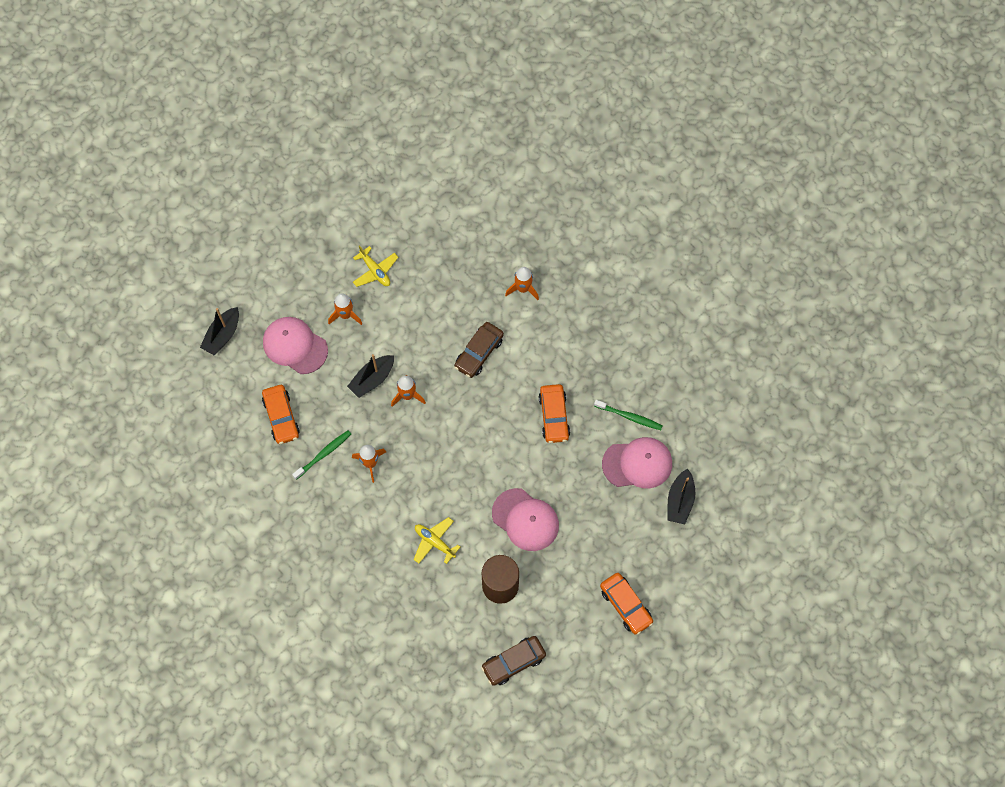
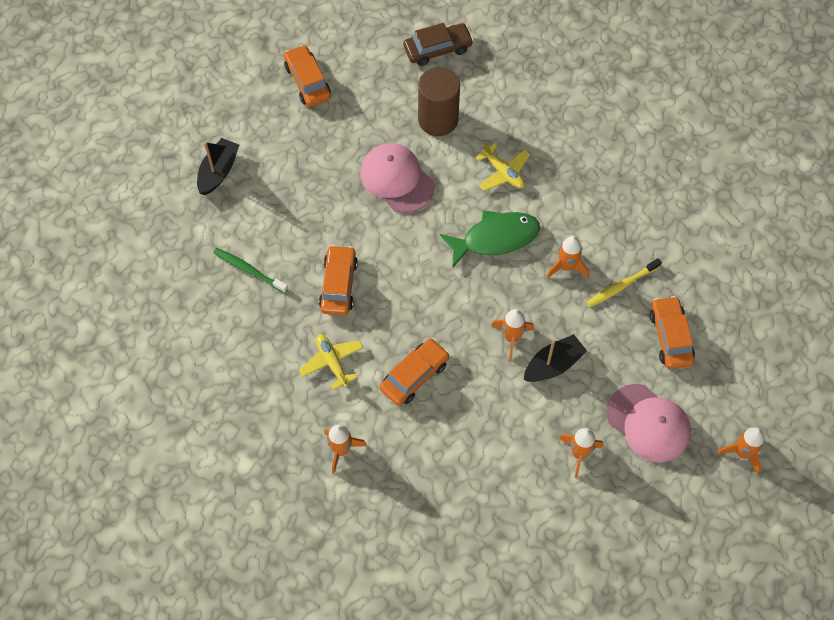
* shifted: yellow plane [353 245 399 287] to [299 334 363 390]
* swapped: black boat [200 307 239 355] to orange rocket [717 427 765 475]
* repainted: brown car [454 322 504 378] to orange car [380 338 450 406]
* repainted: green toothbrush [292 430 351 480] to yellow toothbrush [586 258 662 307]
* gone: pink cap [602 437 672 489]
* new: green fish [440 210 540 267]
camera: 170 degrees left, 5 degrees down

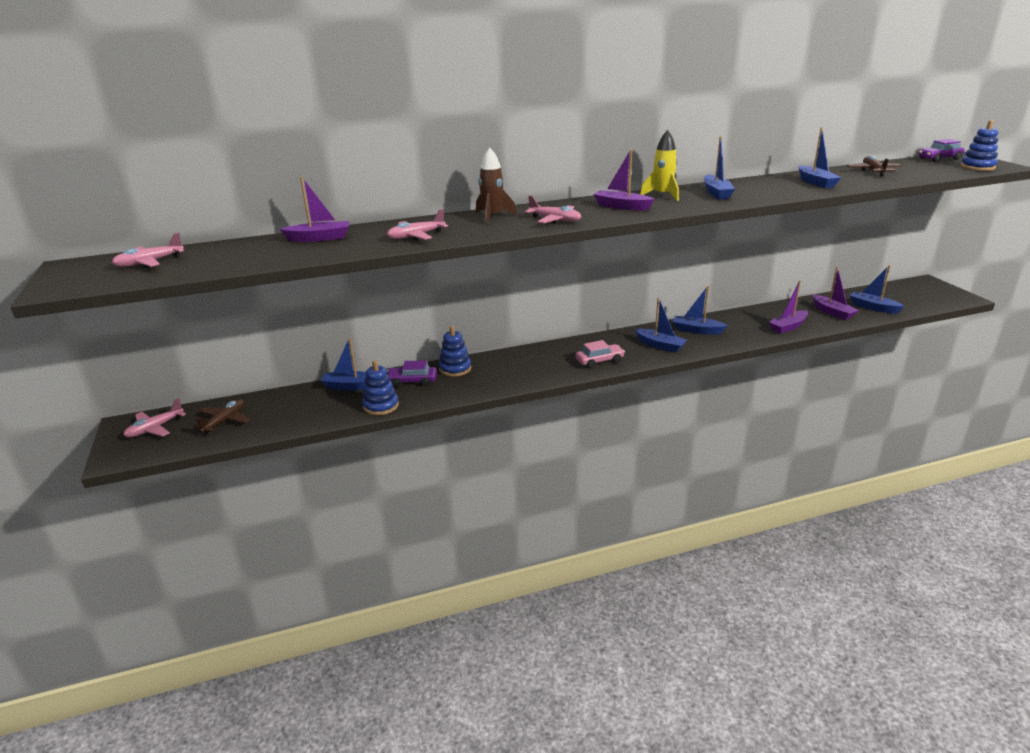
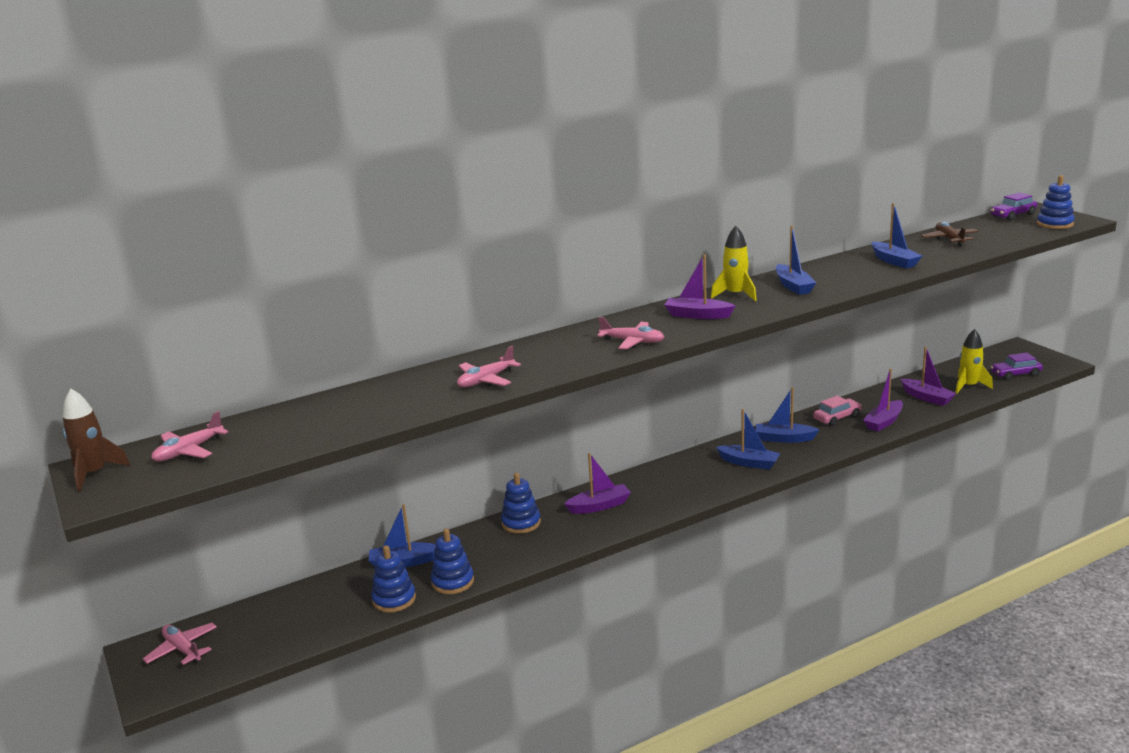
* shifted: brown rocket [476 148 516 225] to [63 389 130 492]
* shifted: purple boat [280 177 349 242] to [564 453 631 514]
* swapped: blue boat [849 265 904 314] to yellow rocket [955 329 993 393]
* shifted: pink car [576 340 625 368] to [813 396 862 426]
* shifted: purple car [387 360 437 387] to [991 353 1043 380]
* rotated: pink plane [123 398 186 438] = [143 623 217 665] 105 degrees clockwise
* gone: brown plane [193 399 251 434]
* new: blue stacking toy [371 545 416 613]
camera: 10 degrees left, 5 degrees down

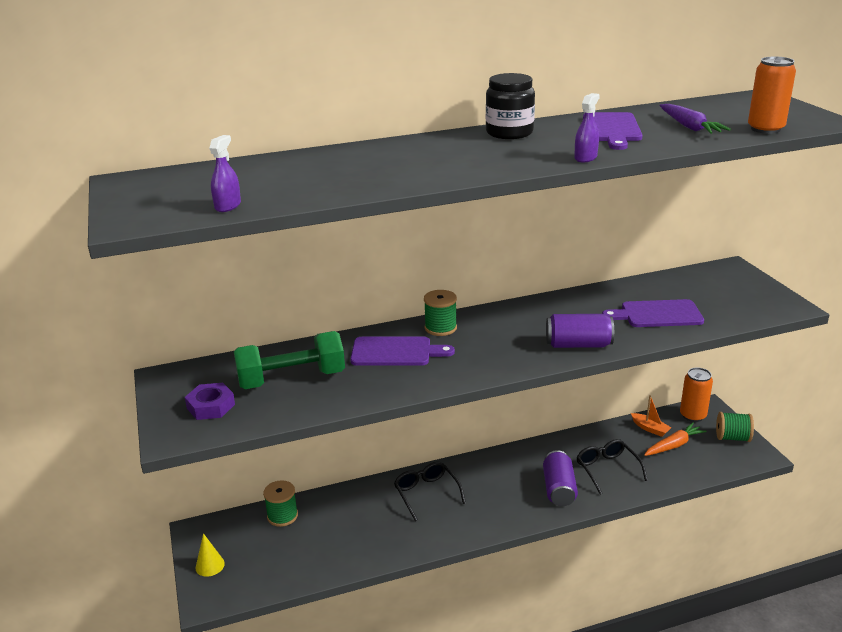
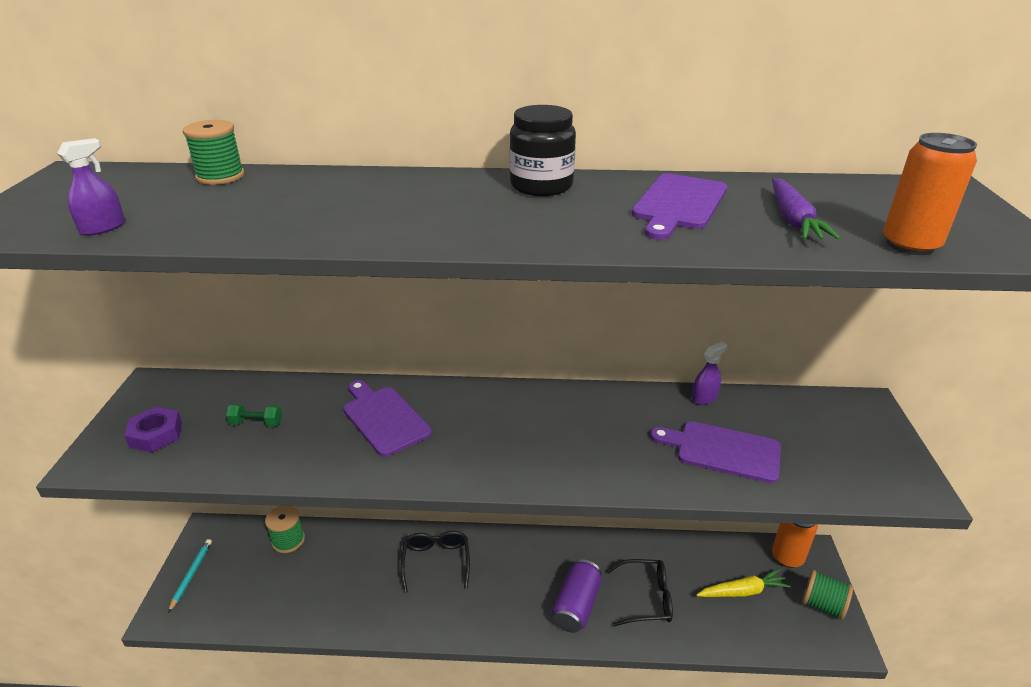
* shifted: purple spray bottle [574 93 600 162] to [692 342 727 405]
* shifted: green spool [424 290 457 336] to [183 120 244 185]
* gone: purple can [546 314 614 348]
* scaled: green dumbbell [234 331 345 389] = [226 403 282 427] x0.42
* rotated: purple cutting board [350 336 455 366] = [343 380 432 457] 150 degrees counterclockwise
* gone: orange boat [631 395 671 437]
* repainted: orange carrot [644 423 707 456] to yellow carrot [696 569 791 597]
* rotated: black glasses [576 439 648 495] = [606 559 673 626] 90 degrees clockwise
* swapped: yellow cone [196 533 225 577] to turquoise pencil [168 539 212 613]
camera: 20 degrees right, 5 degrees up

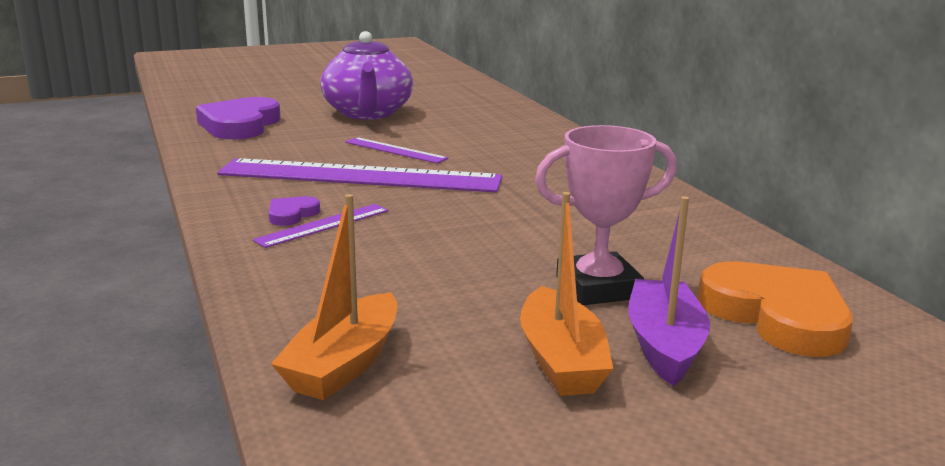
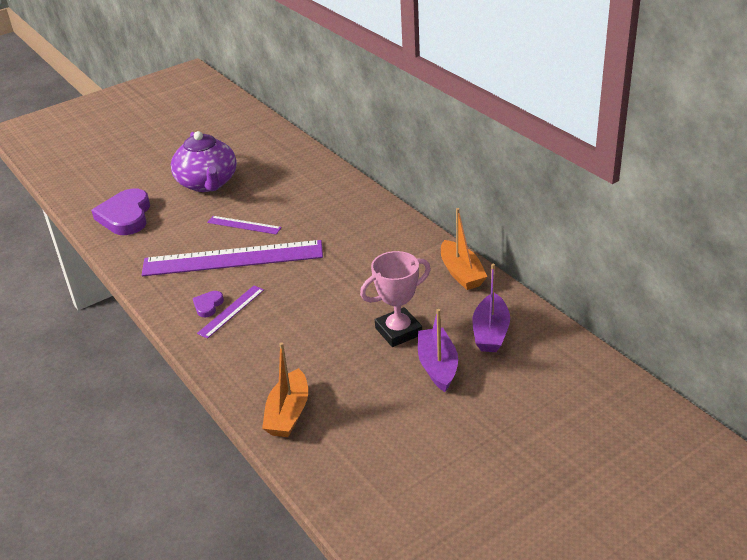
* shifted: orange boat [520 192 613 396] to [441 208 487 290]
* swapped: orange heart [698 261 853 357] to purple boat [472 264 510 352]
camera: 10 degrees left, 15 degrees up

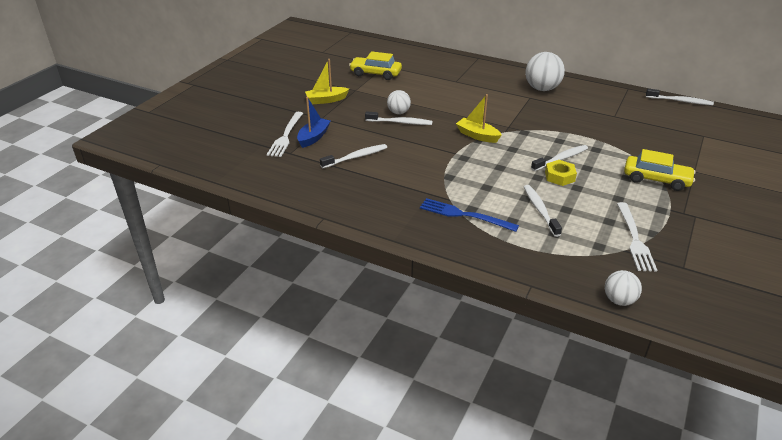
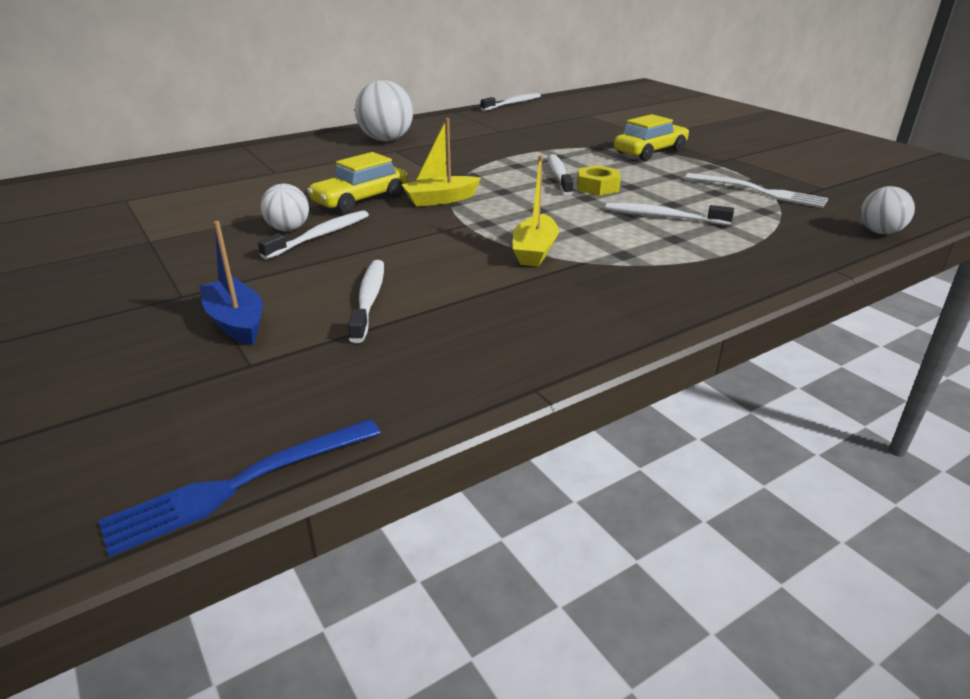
* shifted: yellow car [349 51 402 80] to [307 152 407 213]
* shifted: yellow boat [305 59 349 104] to [513 155 559 267]
* gone: white fork [267 112 303 157]
* shifted: blue fork [420 198 519 232] to [98 419 381 557]
camera: 60 degrees left, 5 degrees down

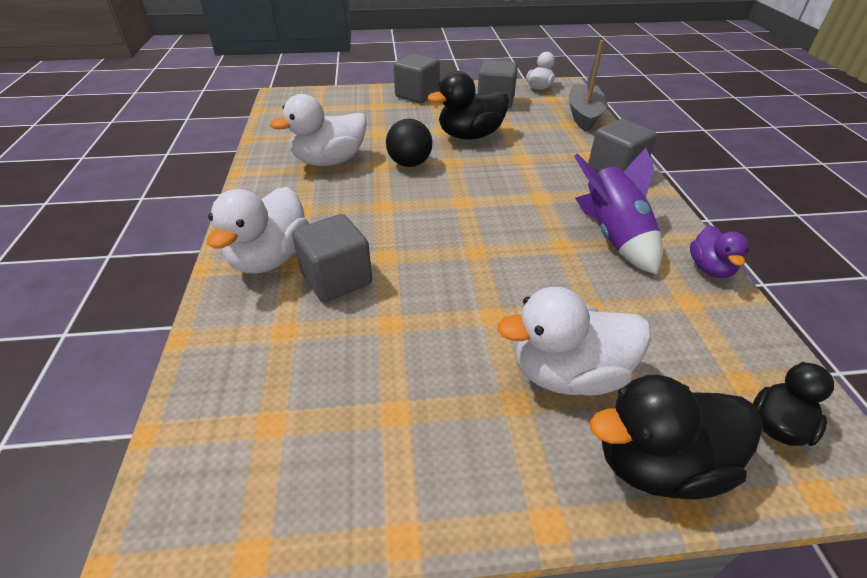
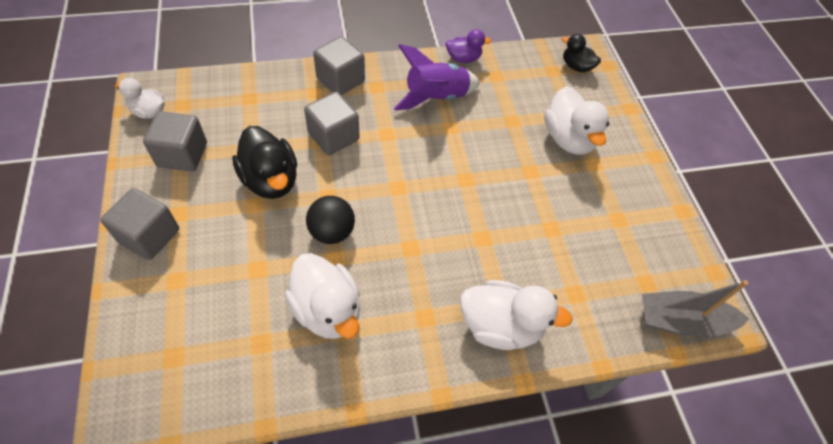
* shifted: grey boat [569 40 608 132] to [642 280 749 337]
* shifted: grey cube [292 214 372 302] to [304 92 359 155]
* gone: black duck [590 375 763 500]
camera: 100 degrees left, 15 degrees up

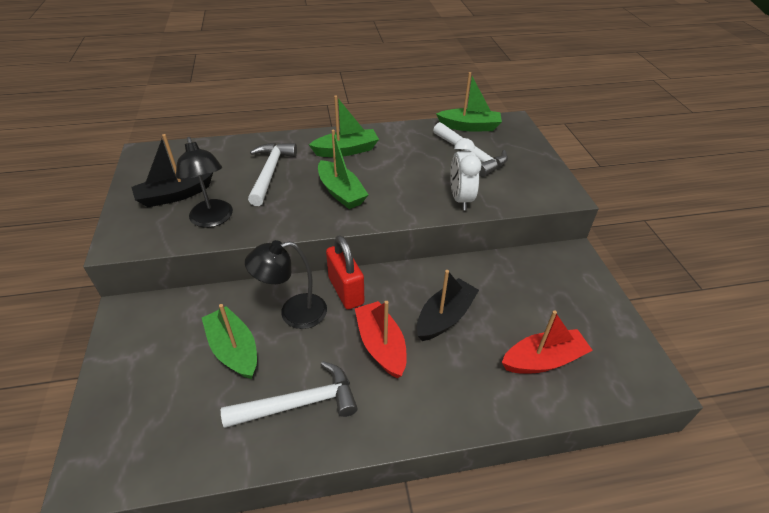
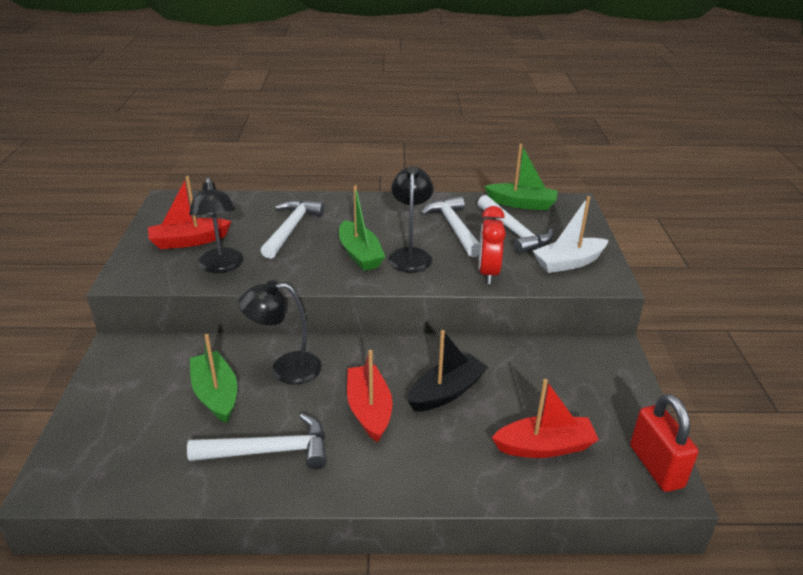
* gone: green boat [309 95 379 157]
* repainted: black boat [132 134 213 207] to red boat [148 176 231 249]
* repainted: white clock [450 138 481 210] to red clock [479 206 506 284]
* shifted: red padlock [326 235 364 309] to [630 394 698 492]
* new: black lamp [388 166 434 272]
* new: white hammer [420 196 480 257]
* new: white boat [533 196 609 273]
camera: 10 degrees right, 10 degrees down

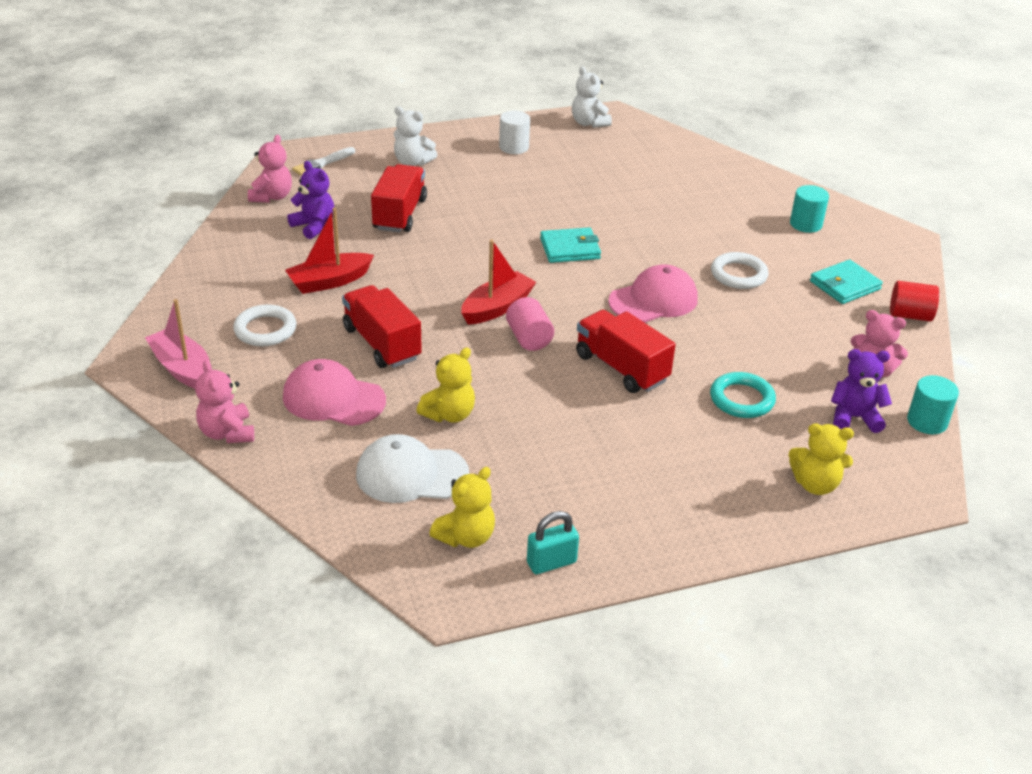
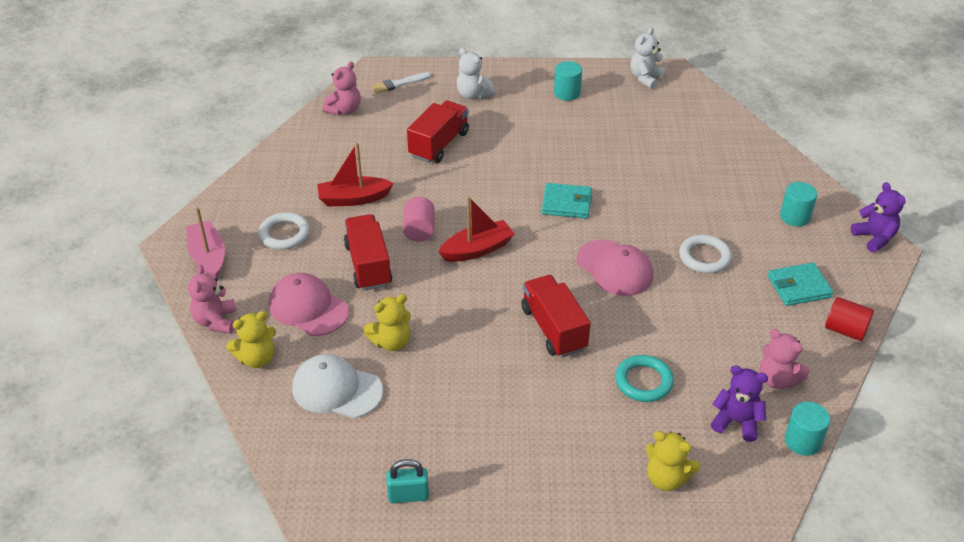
* rotated: white teddy bear [572 67 612 128] = [630 27 666 89] 45 degrees clockwise
* repainted: white cylinder [499 111 530 154] to turquoise cylinder [554 61 582 101]
* shifted: purple teddy bear [287 161 334 239] to [851 182 906 253]
* rotated: pink cap [608 264 698 323] = [576 239 654 296] 60 degrees clockwise
* shifted: pink cylinder [506 297 554 351] to [403 197 435 242]
* shifted: yellow teddy bear [429 467 495 548] to [226 311 276 368]
camera: 20 degrees right, 5 degrees up

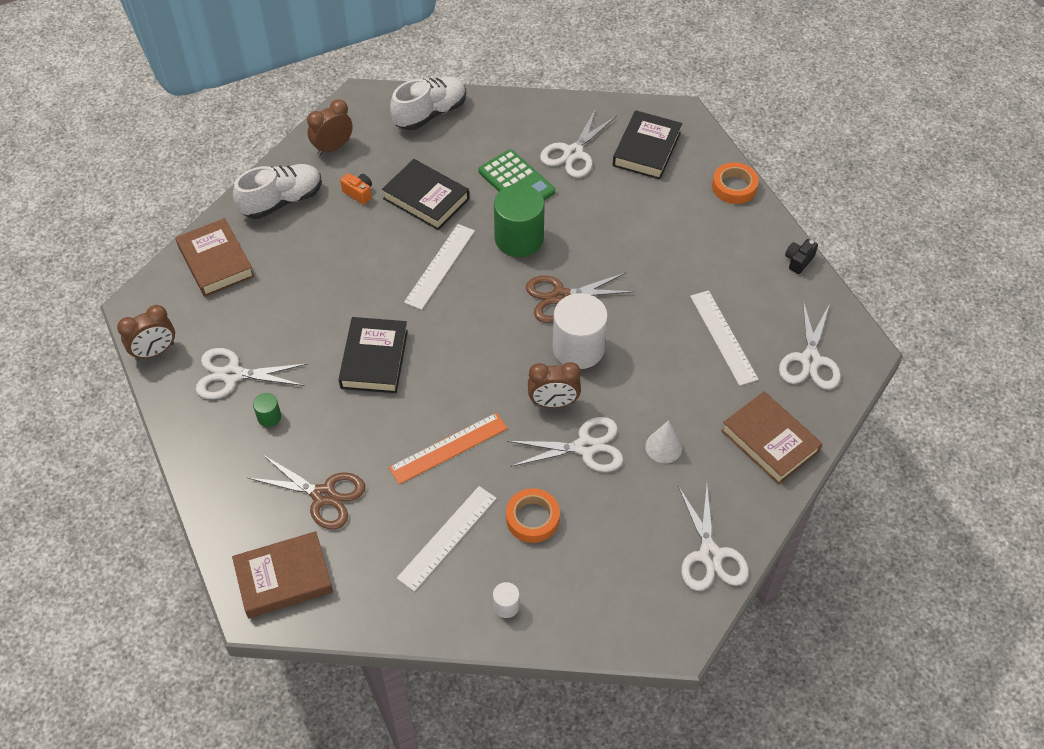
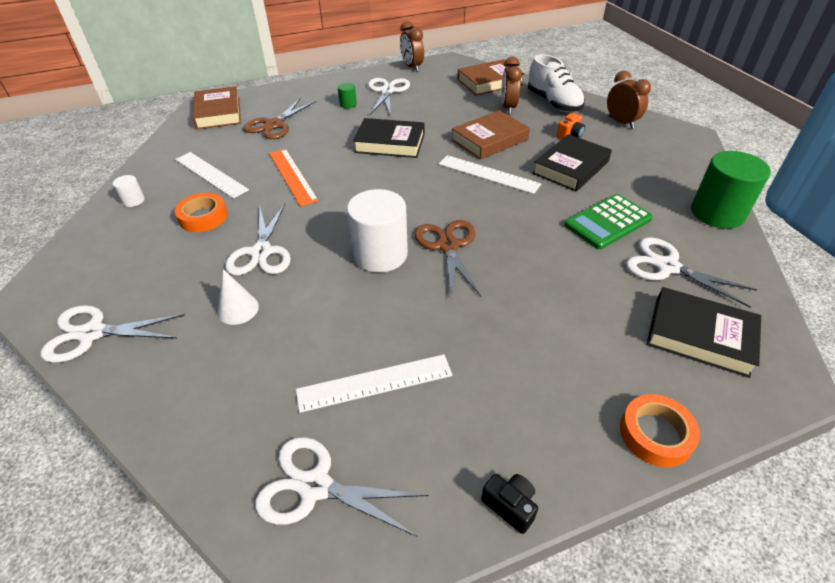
* gone: white shoe [390 76 466 130]
* shifted: green cylinder [494 184 545 257] to [691 151 771 229]
* shifted: brown clock [528 362 581 408] to [501 57 522 114]
* shifted: brown book [721 391 822 484] to [452 110 530 160]
camera: 95 degrees right, 10 degrees down

